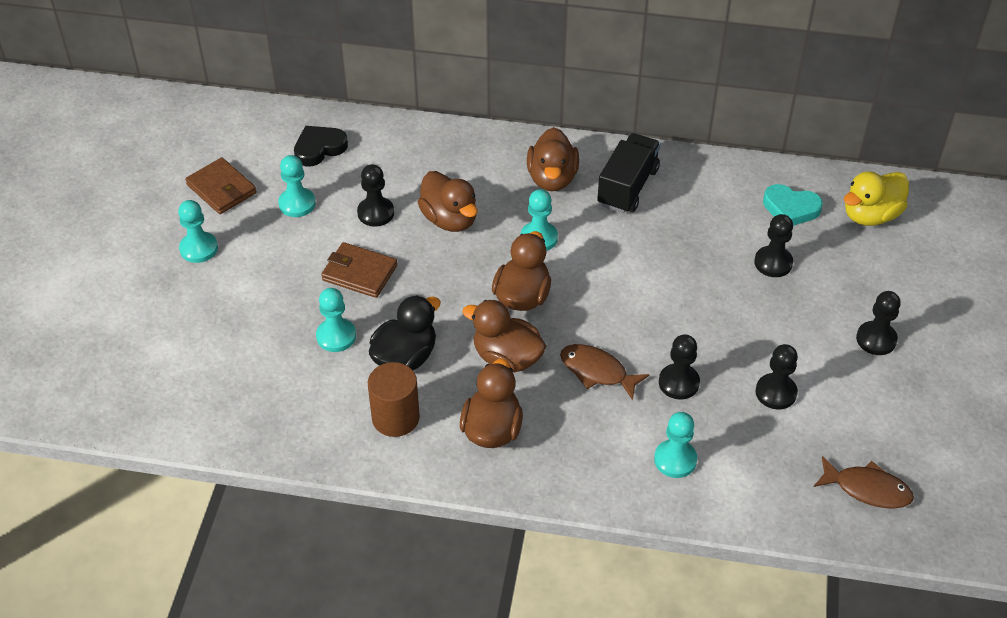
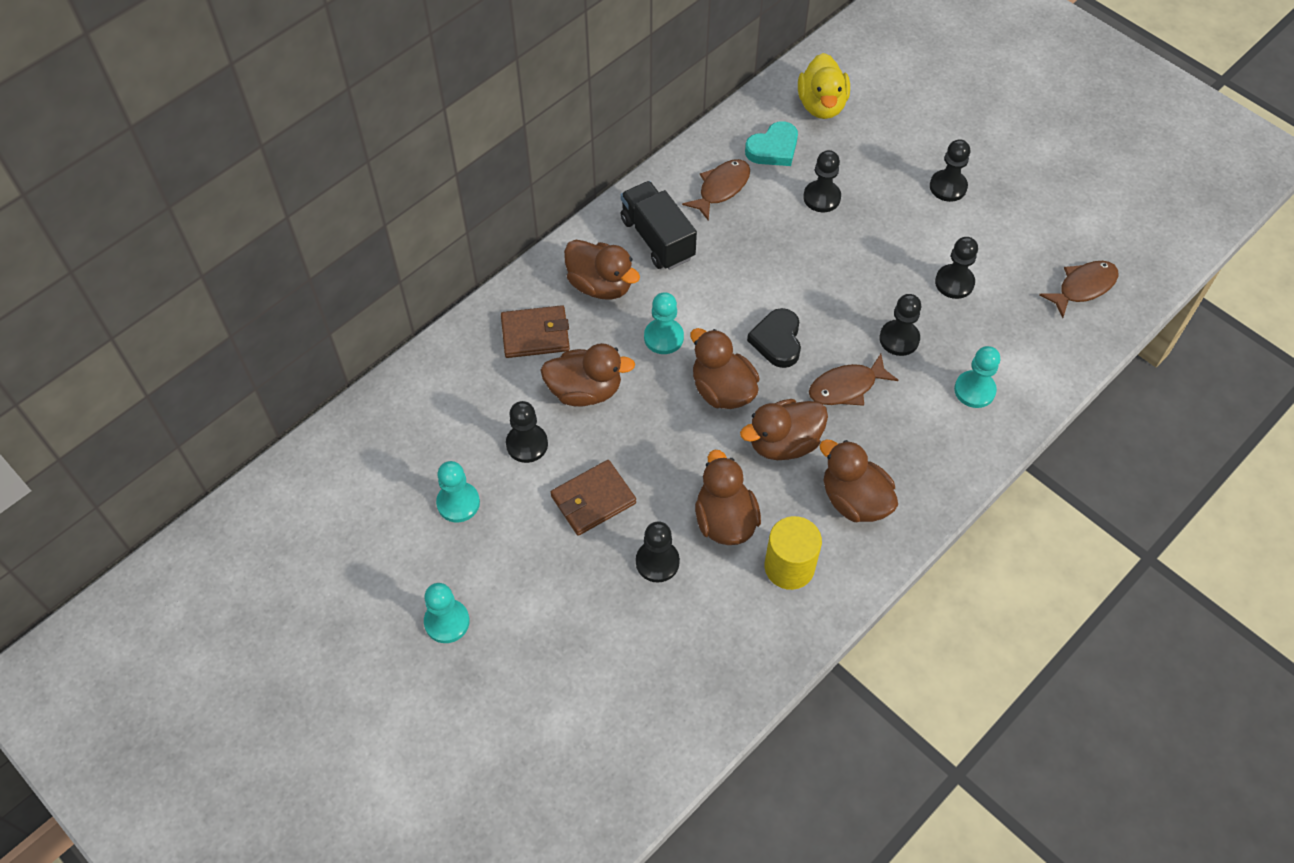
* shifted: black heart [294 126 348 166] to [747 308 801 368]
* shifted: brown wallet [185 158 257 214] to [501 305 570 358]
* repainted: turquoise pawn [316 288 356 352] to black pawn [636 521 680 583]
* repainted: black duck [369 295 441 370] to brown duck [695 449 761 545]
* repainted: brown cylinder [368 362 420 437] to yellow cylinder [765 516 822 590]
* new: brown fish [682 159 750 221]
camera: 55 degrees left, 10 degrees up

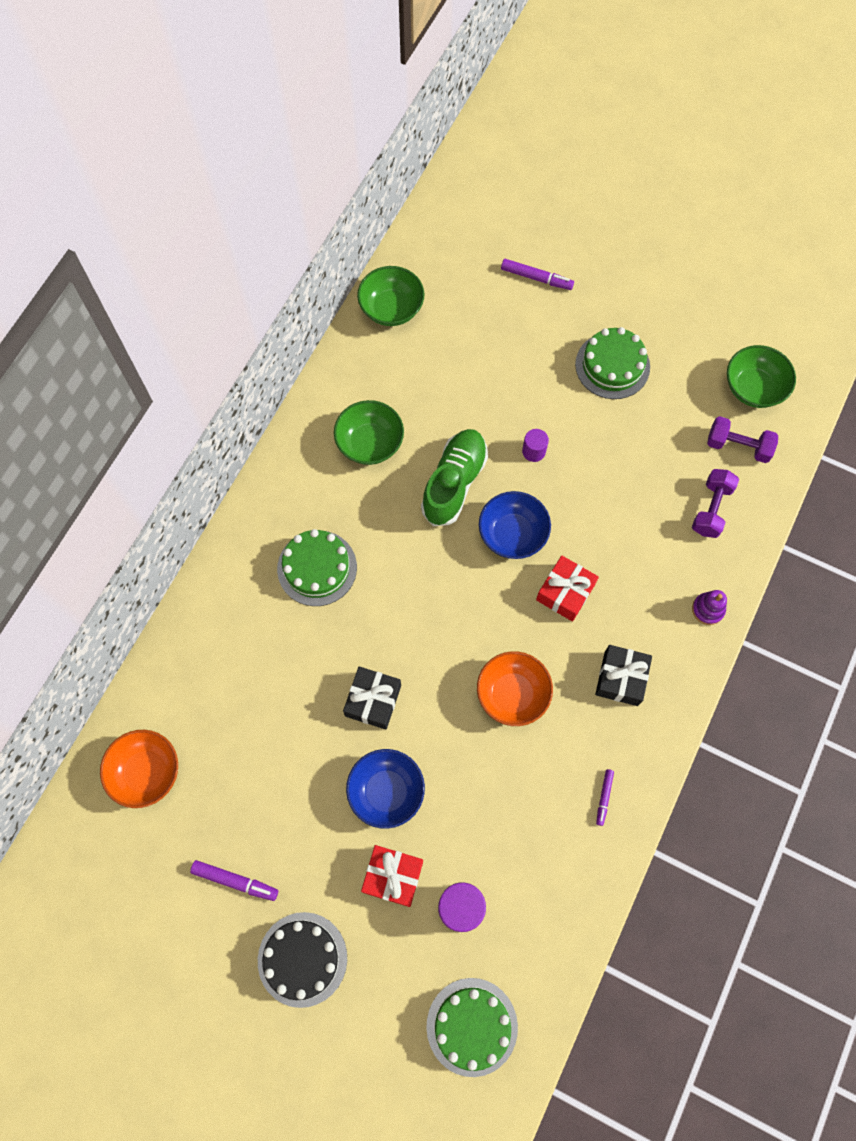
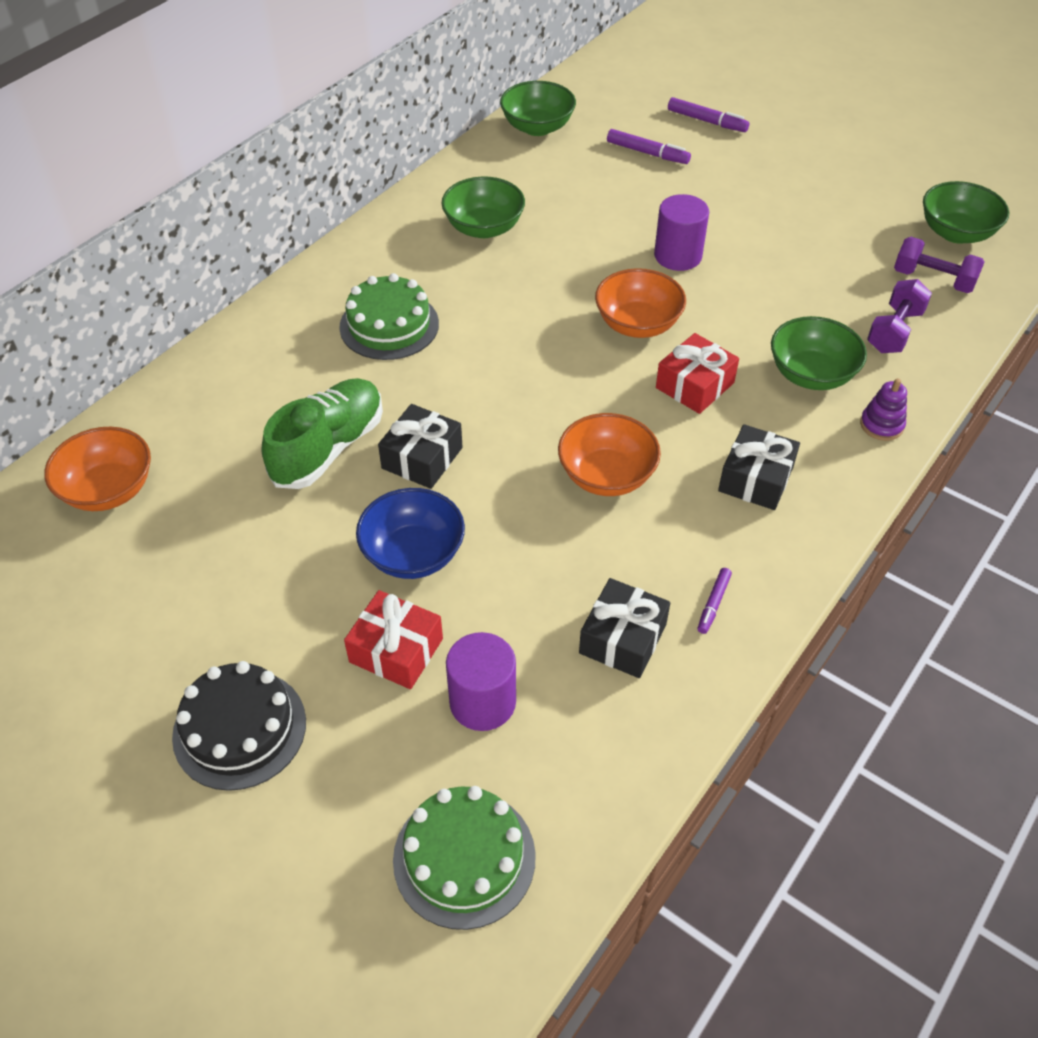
* gone: green cake [575 327 650 399]
* shifted: green shoe [421 429 488 526] to [261 378 383 489]
* scaled: purple cylinder [522 429 549 462] = [654 194 709 271] x1.66
* repainted: blue bowl [479 491 551 559] to orange bowl [595 268 686 338]
* shifted: purple marker [190 860 278 901] to [607 129 691 164]
* new: green bowl [771 316 867 390]
* new: black gift [579 578 670 678]
camera: 10 degrees right, 20 degrees down

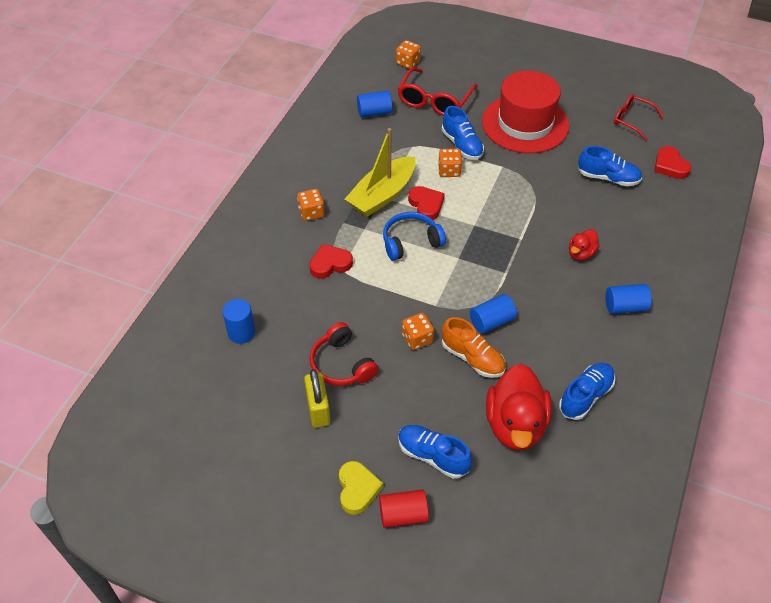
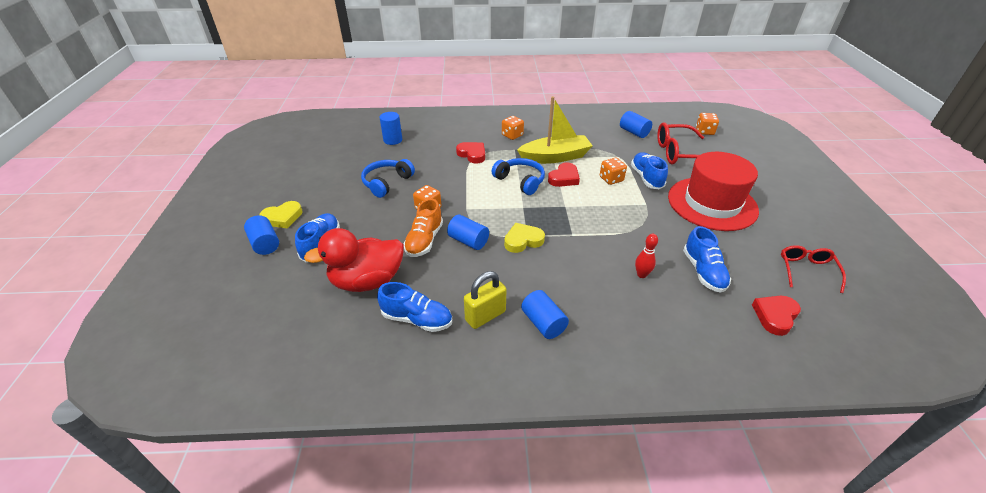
* rotated: blue shoe [442 106 484 160] = [631 152 668 190] 135 degrees clockwise
* rotated: yellow boat [345 128 416 217] = [517 96 593 164] 150 degrees clockwise
* gone: red duck [569 229 600 260]
* repainted: red headphones [310 322 379 386] to blue headphones [361 159 415 198]
* shifted: yellow padlock [304 369 330 428] to [464 271 507 329]
* repainted: red cylinder [379 489 429 528] to blue cylinder [244 215 279 255]
* new: yellow heart [504 223 545 253]
* new: red bowling pin [635 234 658 278]
camera: 65 degrees right, 10 degrees down

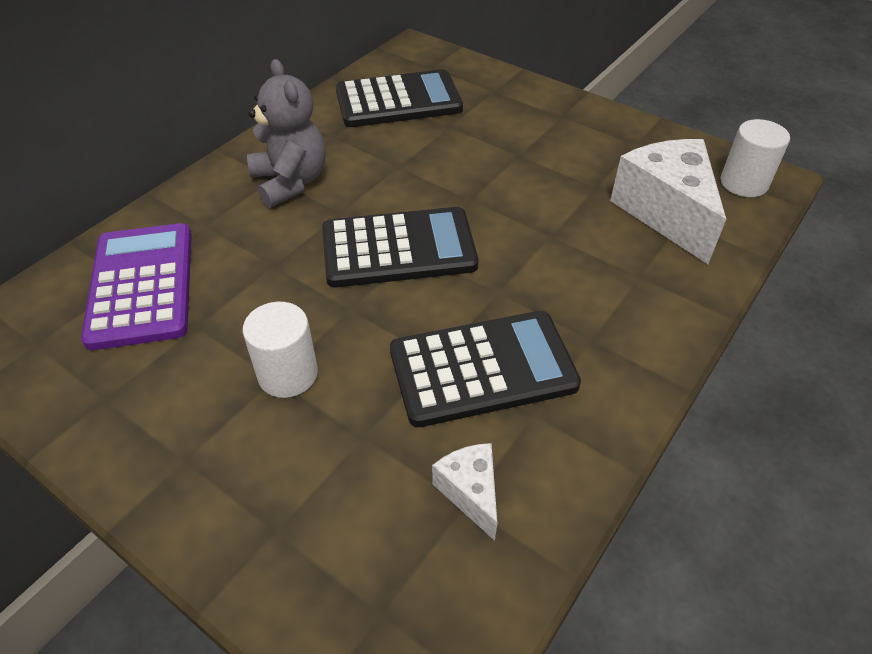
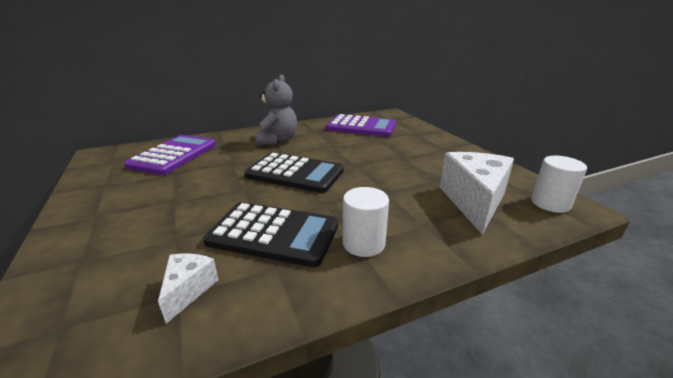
* repainted: black calculator [336 69 463 127] to purple calculator [326 114 396 137]
* shifted: white cylinder [243 302 318 398] to [343 187 389 257]
camera: 30 degrees right, 20 degrees down

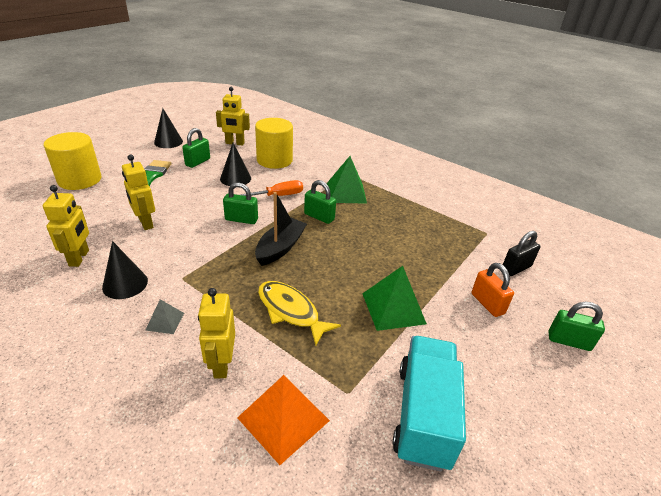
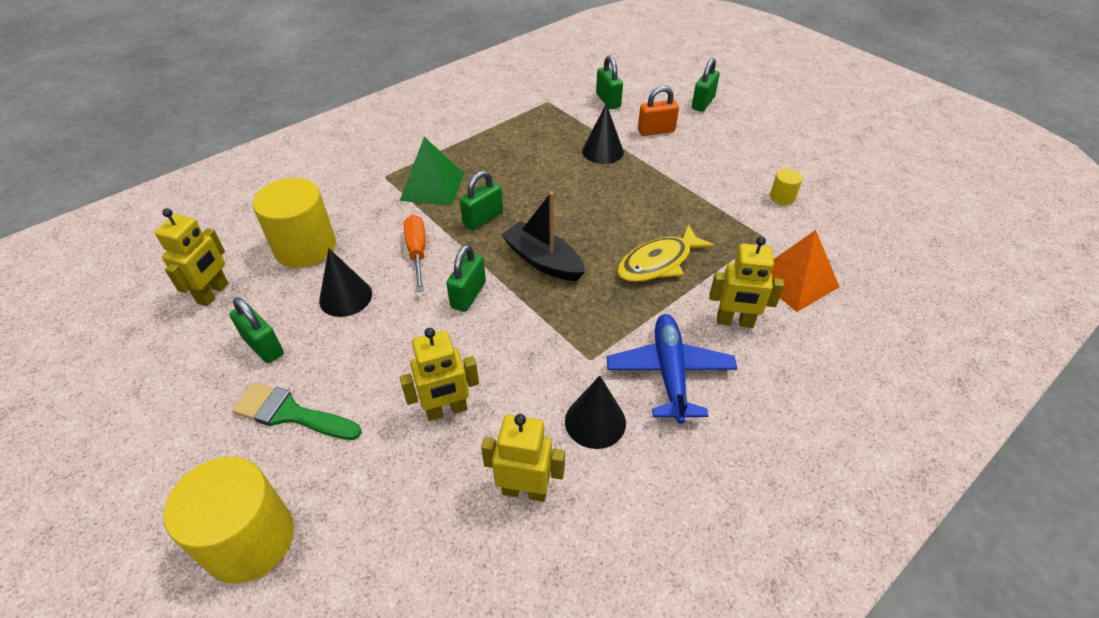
* shifted: black cone [154 108 183 148] to [582 104 624 164]
* repainted: black padlock [503 231 540 276] to green padlock [596 56 623 109]
* gone: green pyramid [362 266 427 331]
* swapped: grey pyramid [146 299 184 334] to blue plane [607 314 737 424]
* swapped: turquoise truck [392 336 466 472] to yellow cylinder [770 168 803 205]
camera: 75 degrees left, 10 degrees up

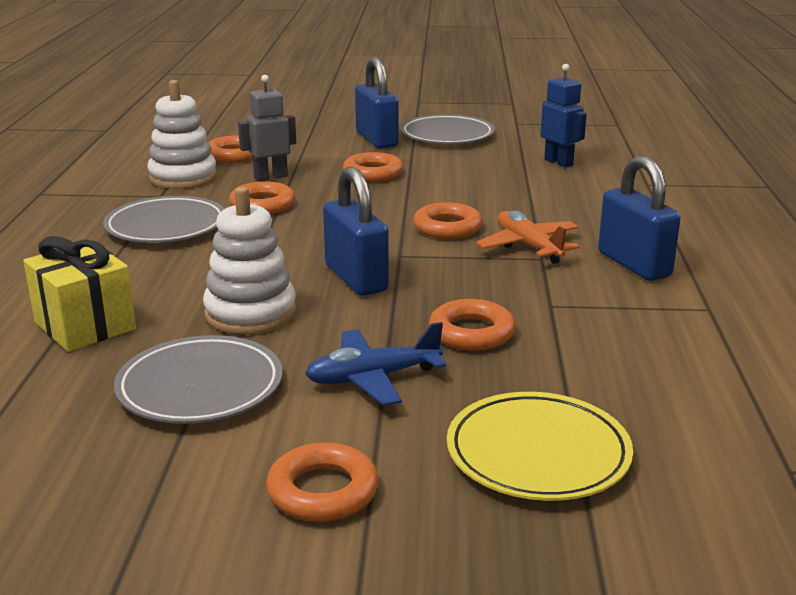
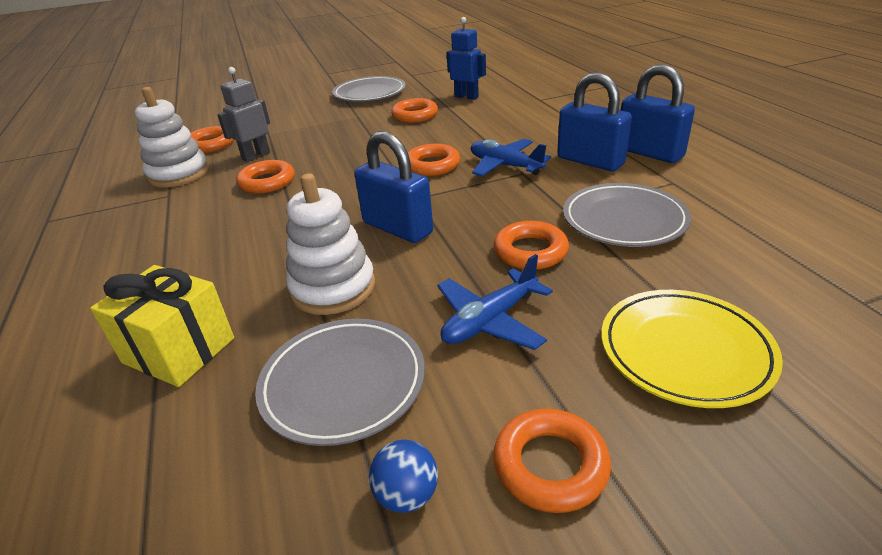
* shifted: blue padlock [355 57 398 148] to [621 64 695 163]
* shifted: orange ring [343 152 403 182] to [391 98 438 123]
* shifted: grey plate [103 196 224 243] to [563 183 691 247]
* repainted: orange plane [476 211 580 264] to blue plane [471 139 551 176]
* new: blue ball [369 440 438 513]
camera: 20 degrees left, 10 degrees up

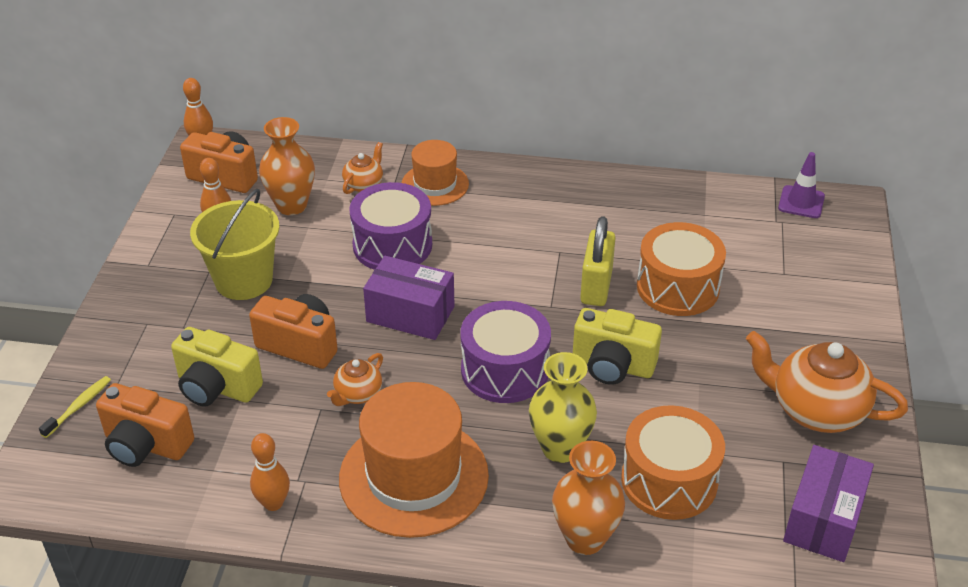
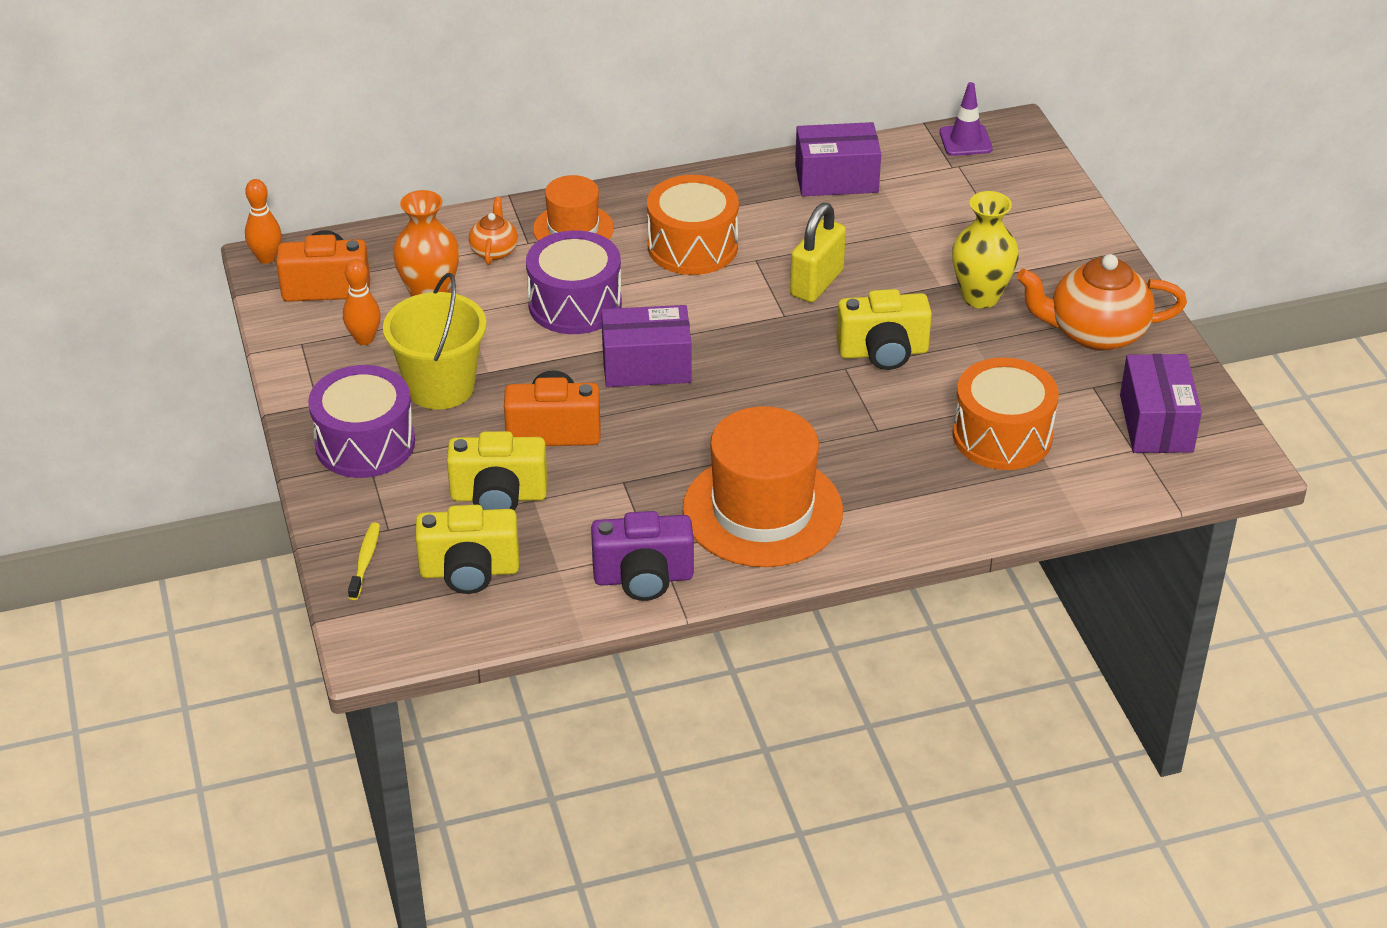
* rotated: yellow padlock [580 216 616 306] = [790 203 846 302] 45 degrees clockwise
* shifted: orange drum [637 222 726 316] to [647 175 739 275]
* shifted: purple drum [460 301 551 403] to [308 365 415 478]
* shifted: yellow vase [529 352 597 463] to [952 191 1019 309]
* gone: orange teapot [327 353 383 406]
* repainted: orange camera [96 383 194 467] to yellow camera [415 505 519 594]
* swapped: orange bowling pin [250 433 290 511] to purple camera [591 511 694 601]
* gone: orange vase [552 441 625 555]
* new: purple box [795 122 881 196]
camera: 25 degrees left, 0 degrees up

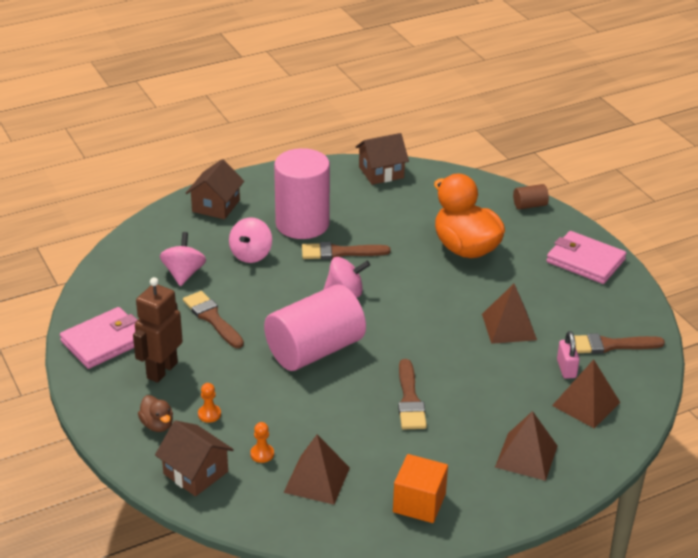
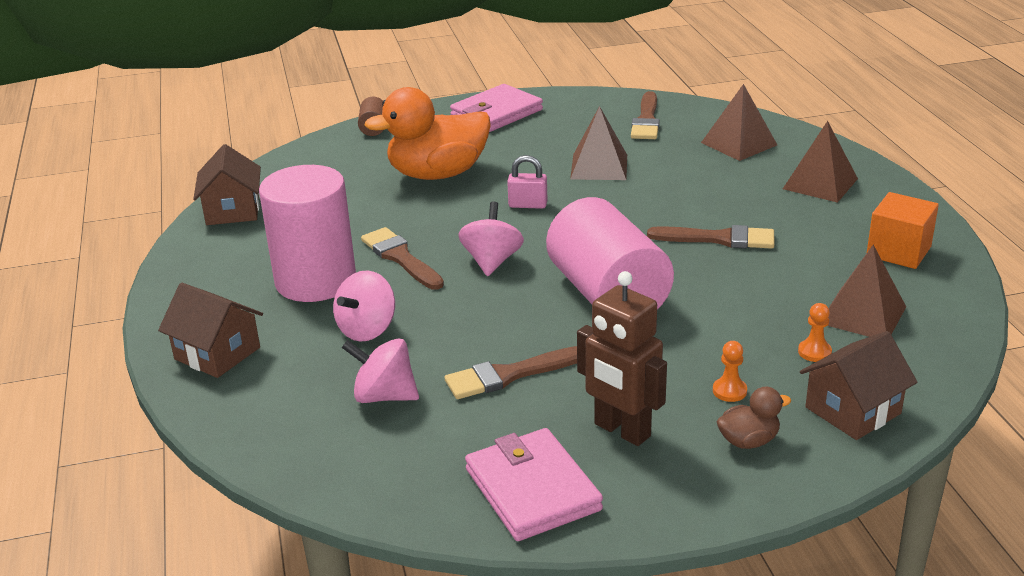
* rotated: pink spinning top [229 217 272 263] = [333 270 395 341] 90 degrees clockwise
* rotated: brown brush [302 242 390 260] = [361 227 444 290] 135 degrees clockwise
* shifted: pink padlock [557 331 580 379] to [507 155 547 209]
camera: 75 degrees left, 5 degrees down

